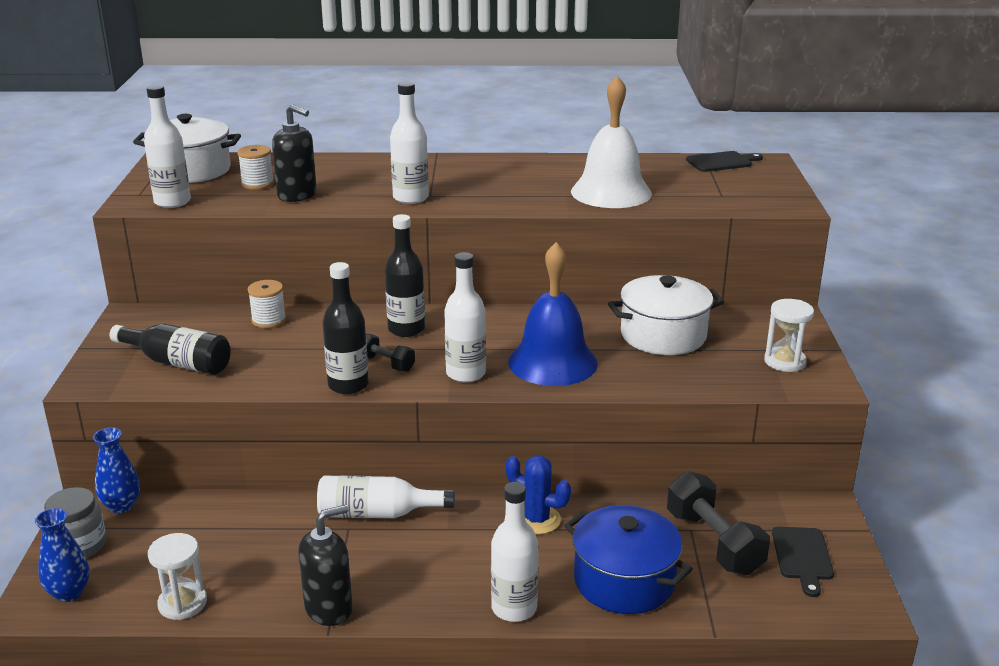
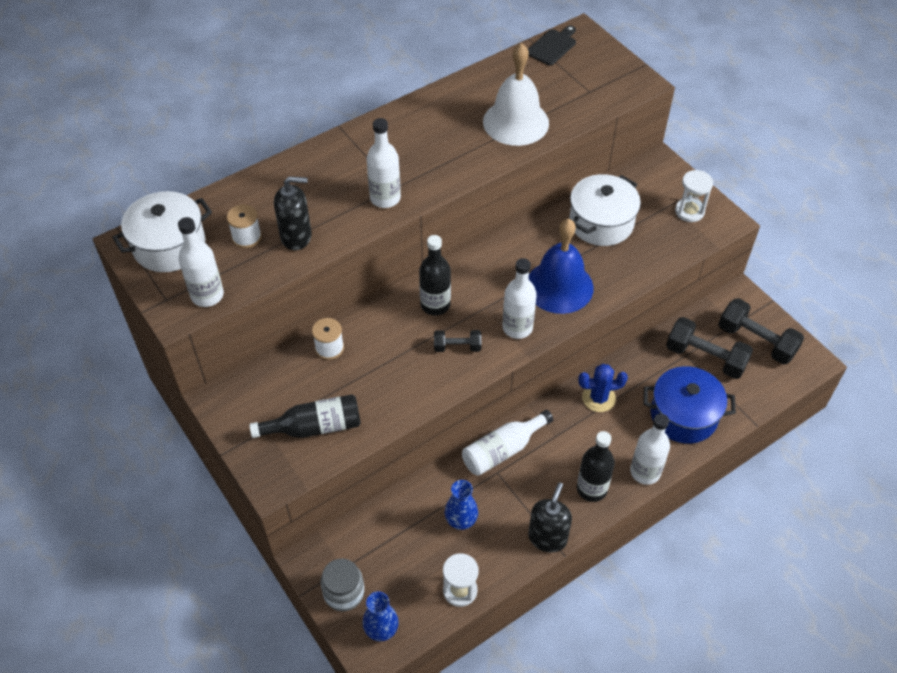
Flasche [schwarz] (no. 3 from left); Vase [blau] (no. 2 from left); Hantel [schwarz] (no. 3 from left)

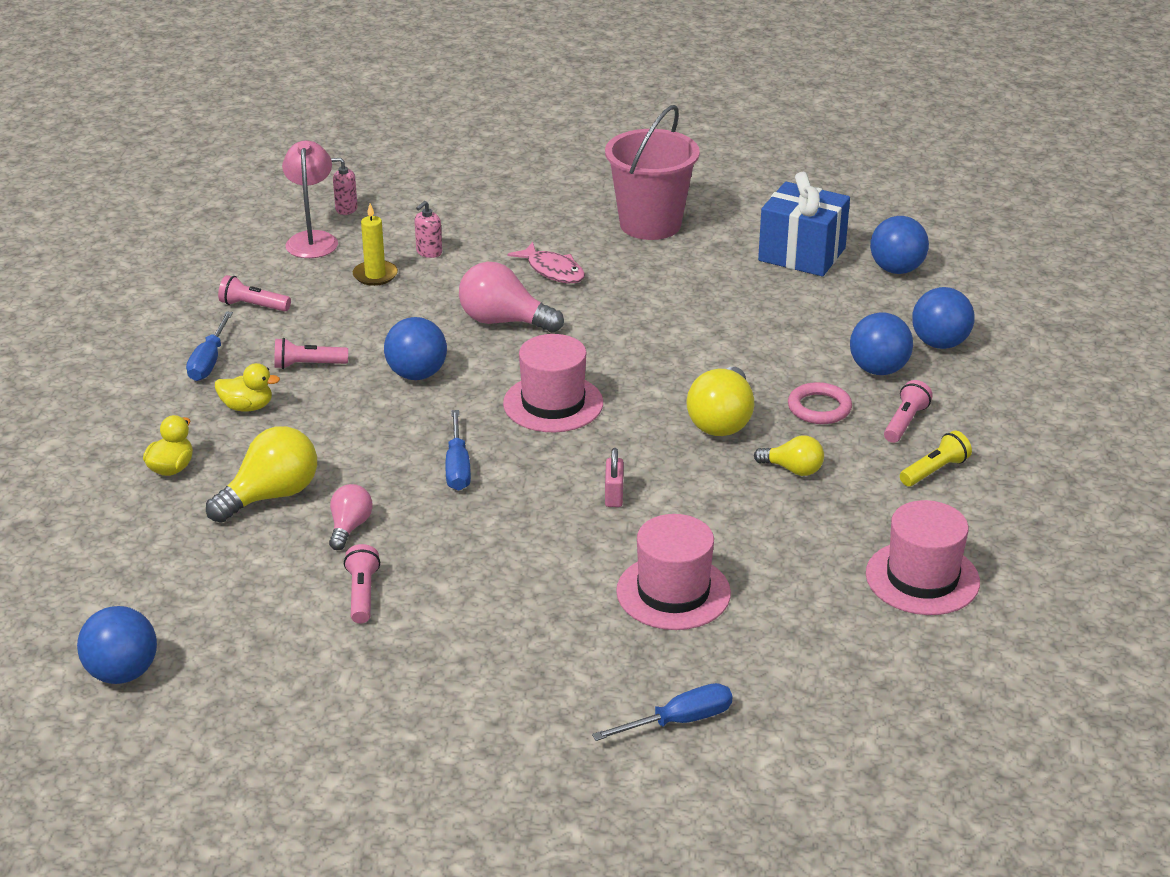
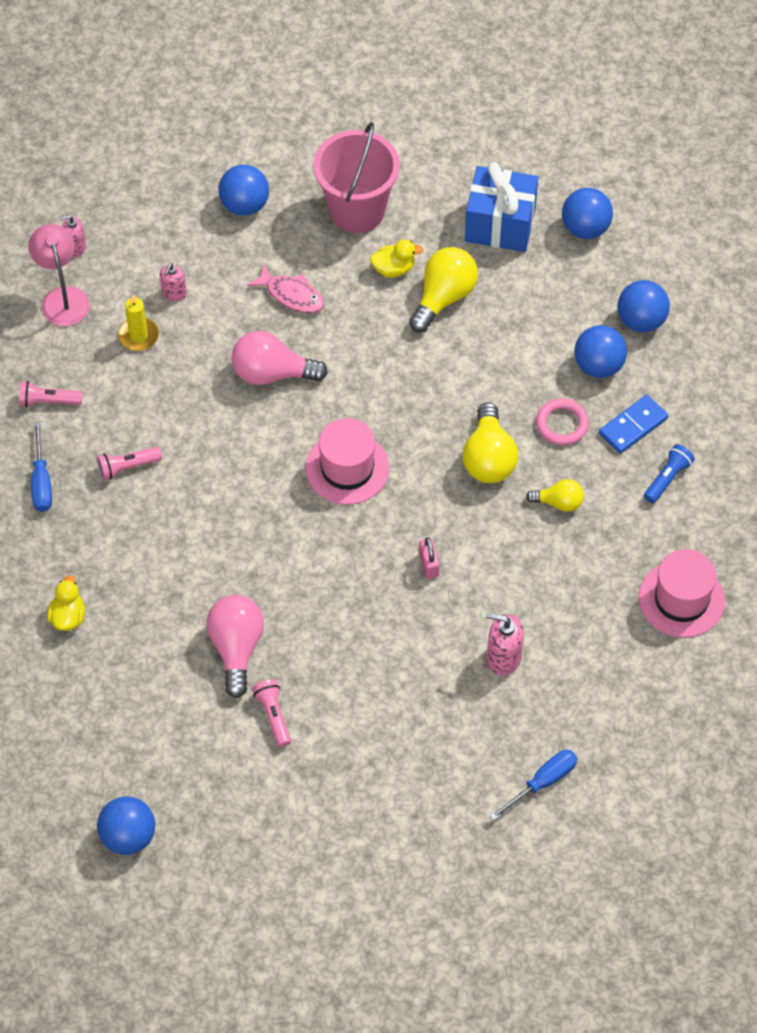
Ball [blau] (no. 2 from left); Ente [gelb] (no. 2 from left); Dominostein [blau]; Schraubenzieher [blau] (no. 2 from left in the first image); Glühbirne [gelb] (no. 1 from left); Taschenlampe [blau]; Glühbirne [rosa] (no. 1 from left); Seifenspender [rosa] (no. 3 from left)

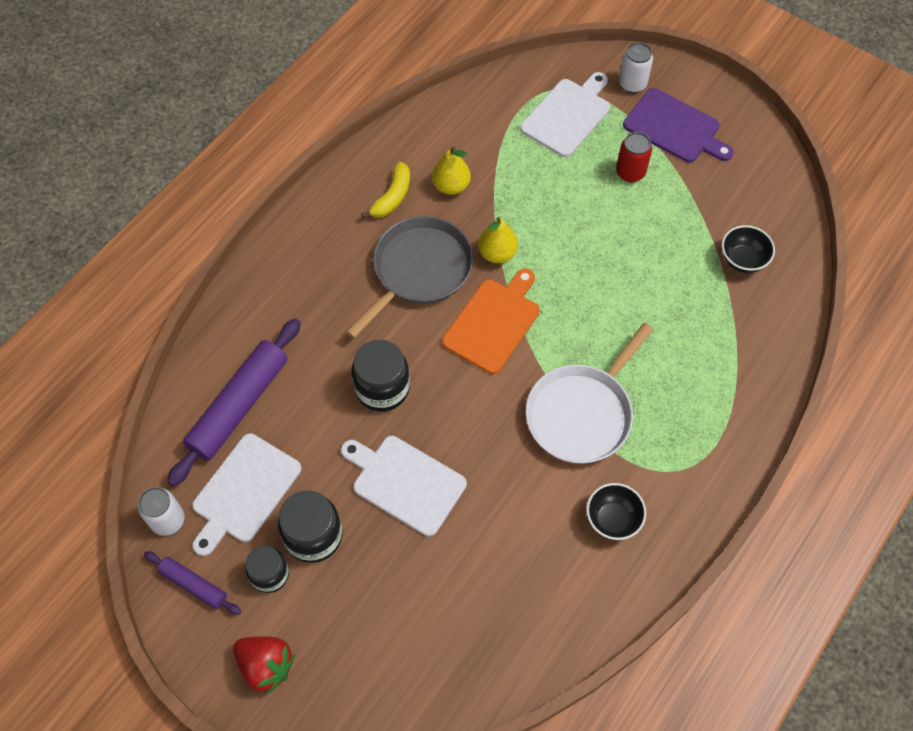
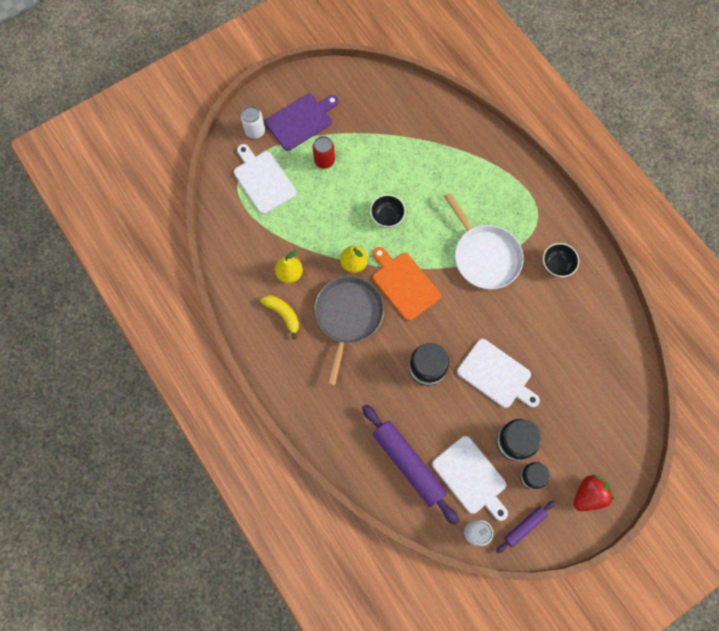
Pfanne [grau]; Schüssel [schwarz] (no. 1 from left); Schneidebrett [weiß] (no. 3 from left)

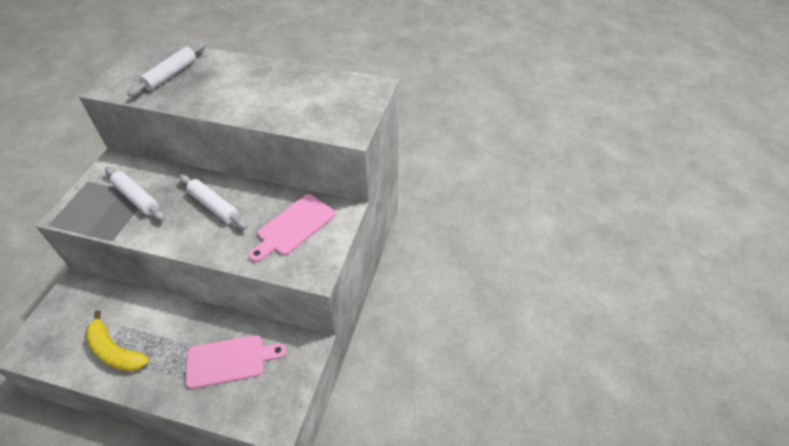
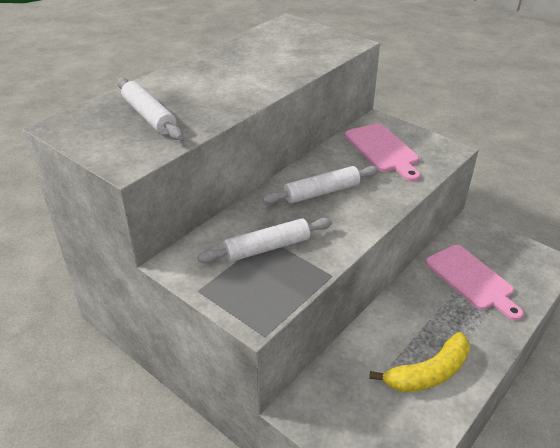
Schneidebrett [rosa] (no. 2 from left)

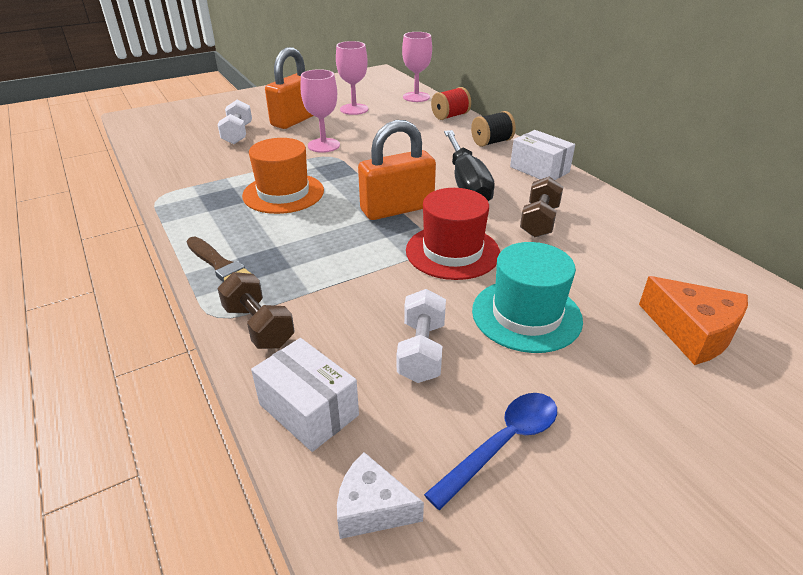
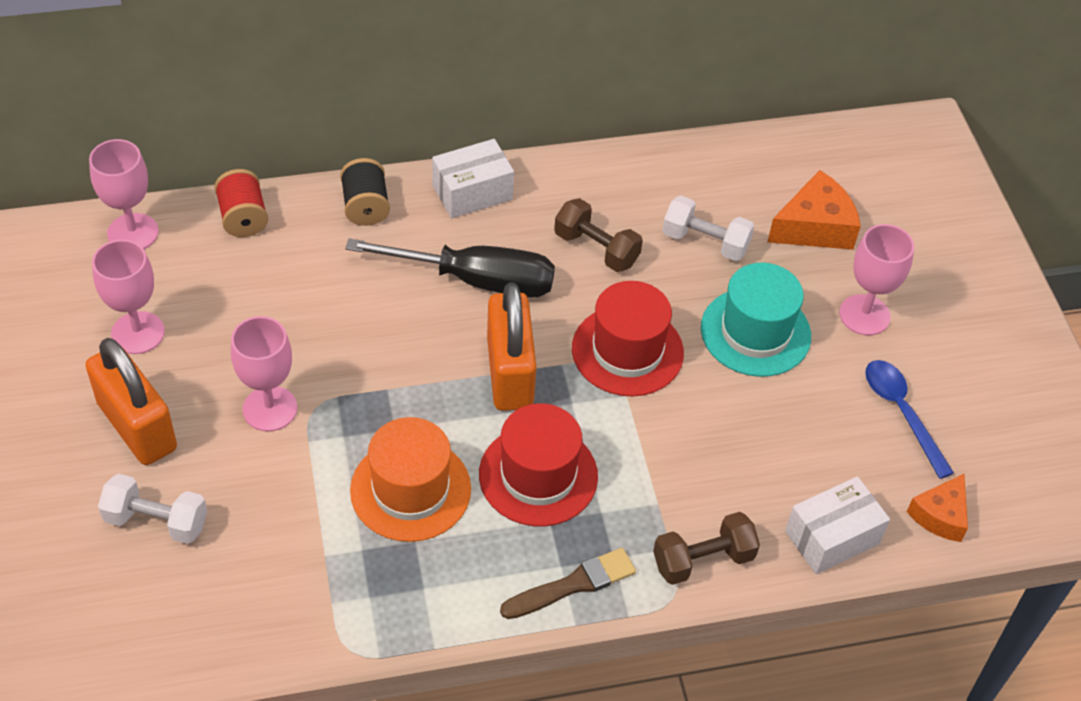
Hantel [weiß] (no. 2 from left); Käse [orange] (no. 2 from left); Kelch [rosa] (no. 4 from left); Hut [rot] (no. 1 from left)

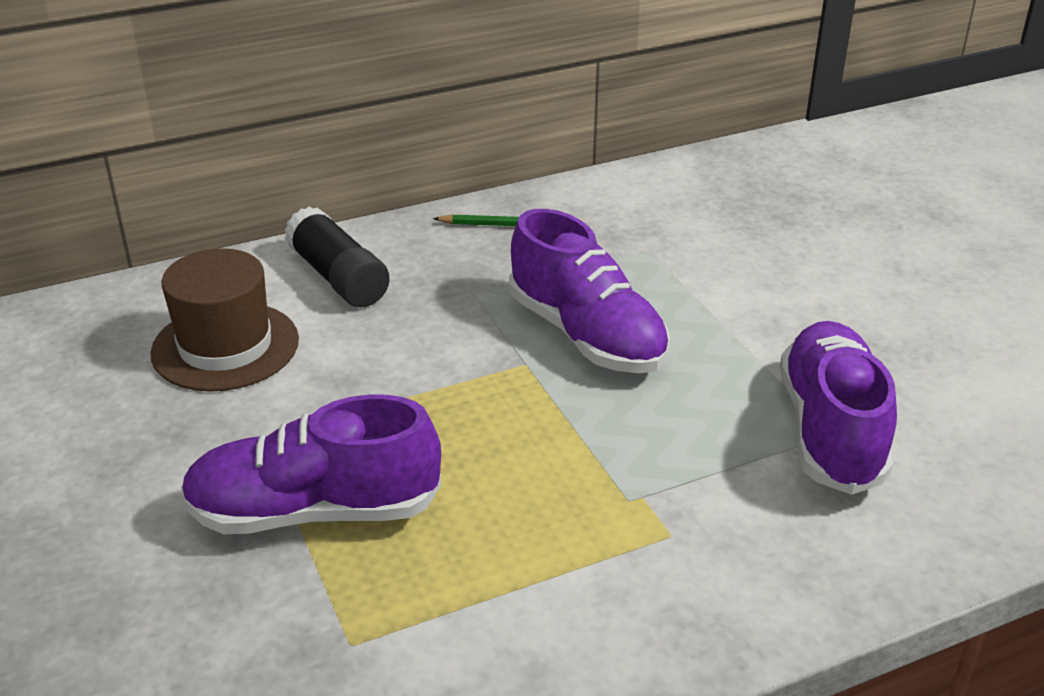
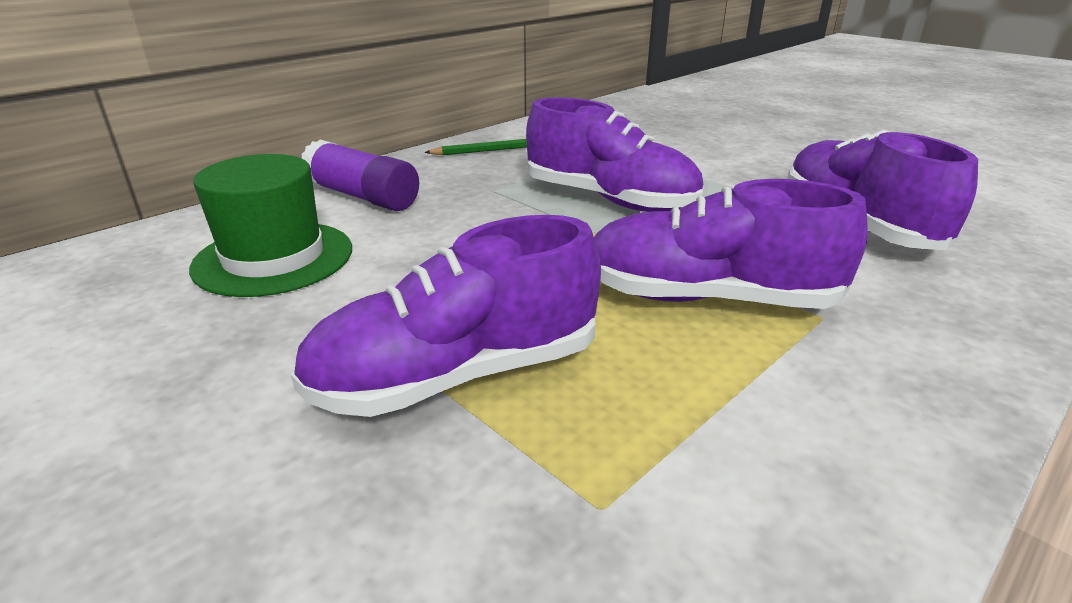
Klebestift [lila]; Hut [grün]; Schuh [lila] (no. 3 from left)

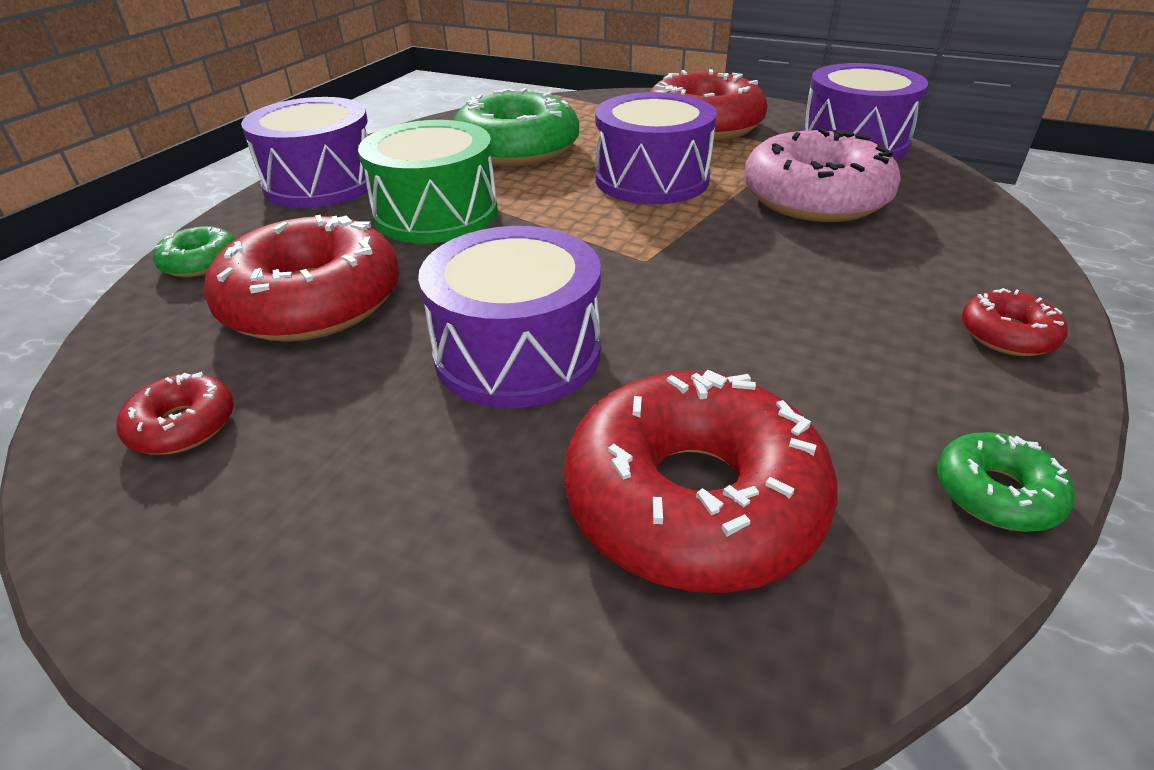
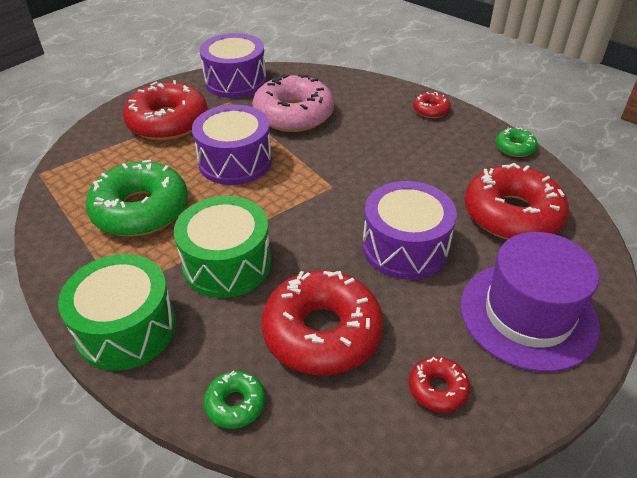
Trommel [grün] (no. 1 from left); Hut [lila]

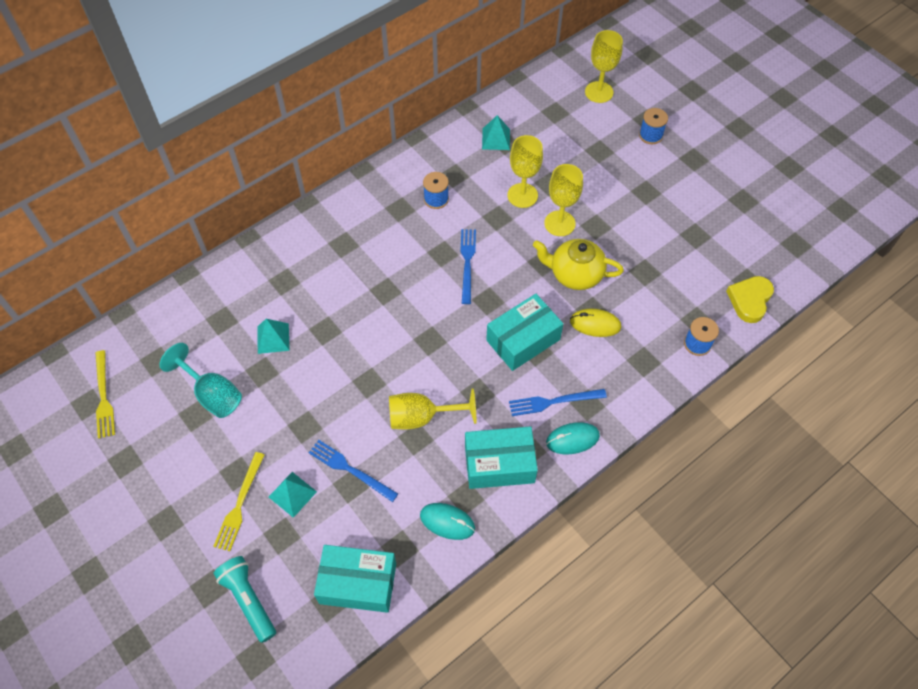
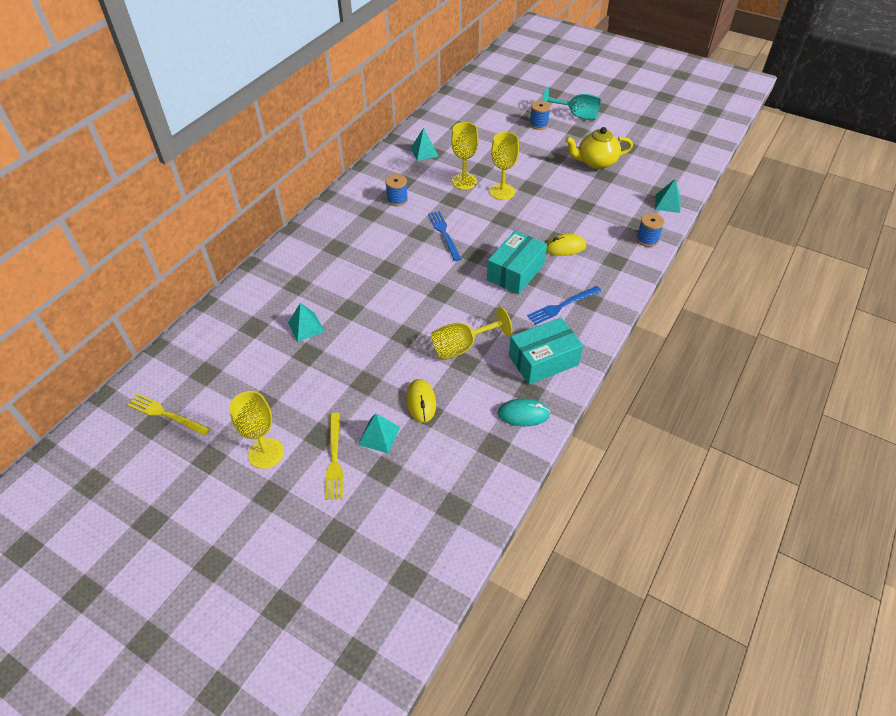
Kelch [gelb] (no. 1 from left); Teekanne [gelb]; Pyramide [türkis] (no. 4 from left); Kelch [türkis]; Gabel [gelb] (no. 1 from left); Computermaus [türkis] (no. 2 from left in the first image); Computermaus [gelb] (no. 1 from left); Schachtel [türkis] (no. 1 from left in the first image); Taschenlampe [türkis]

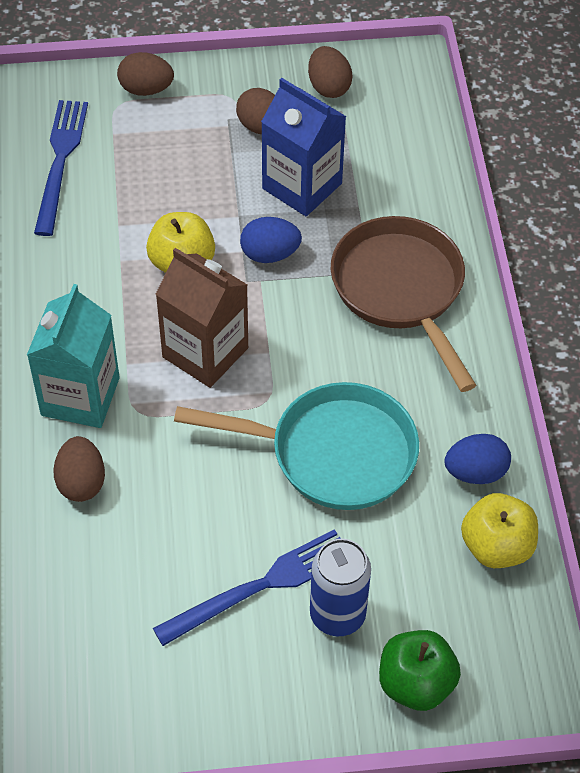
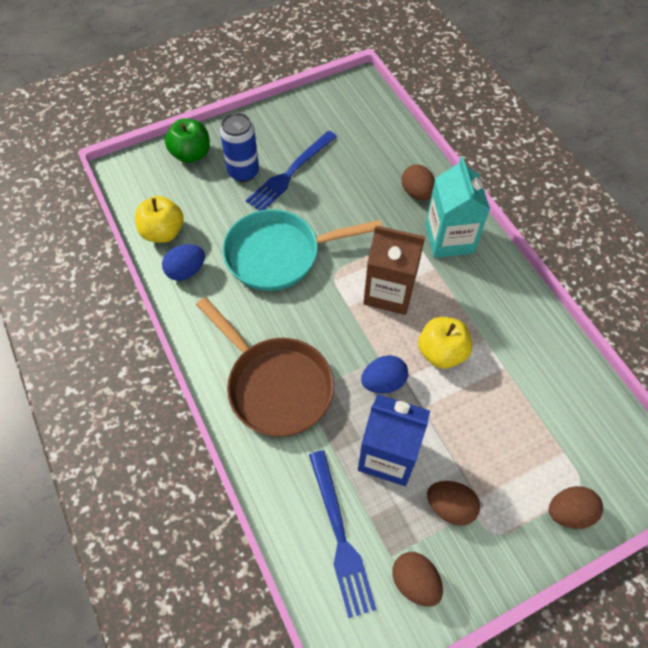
Gabel [blau] (no. 2 from left)

